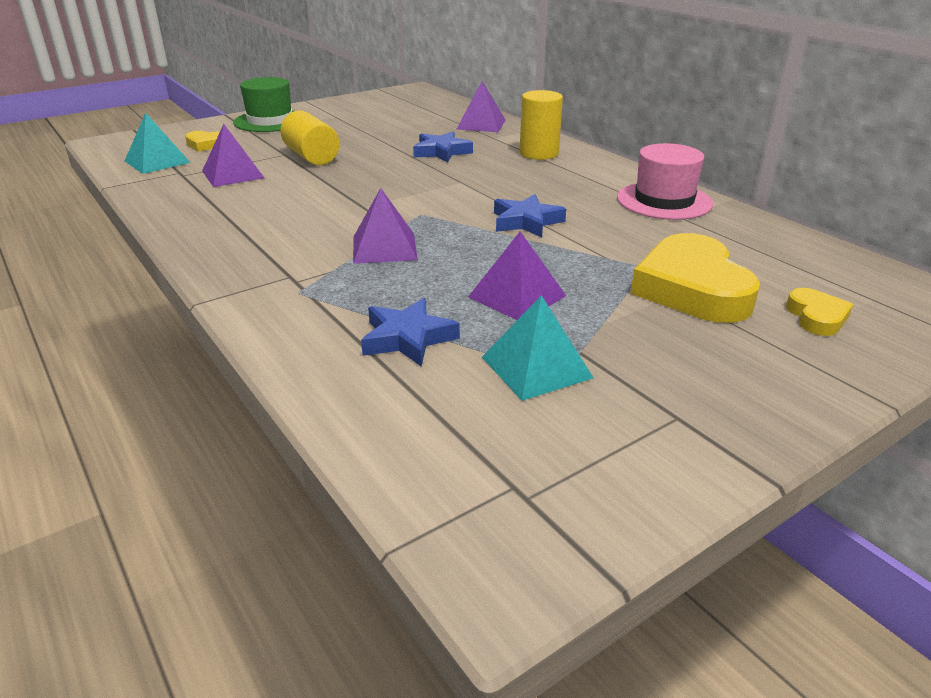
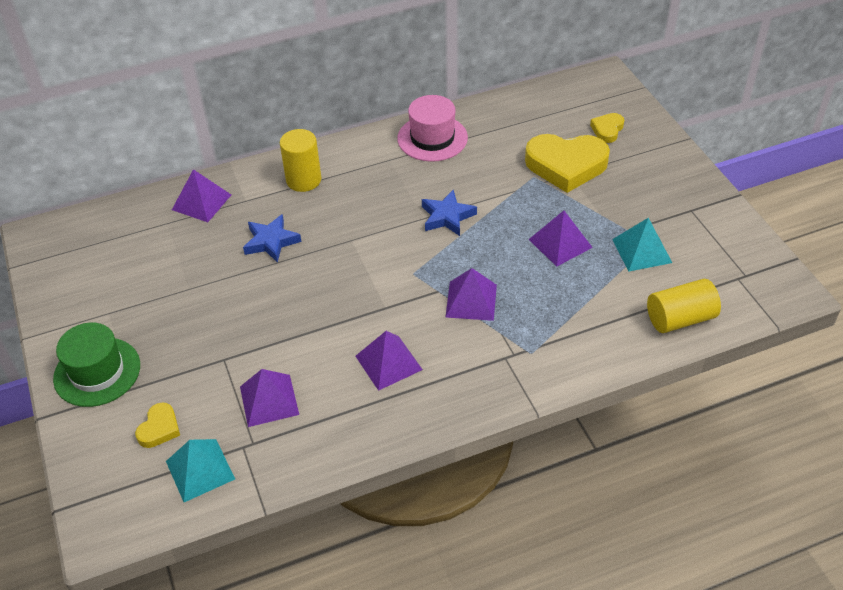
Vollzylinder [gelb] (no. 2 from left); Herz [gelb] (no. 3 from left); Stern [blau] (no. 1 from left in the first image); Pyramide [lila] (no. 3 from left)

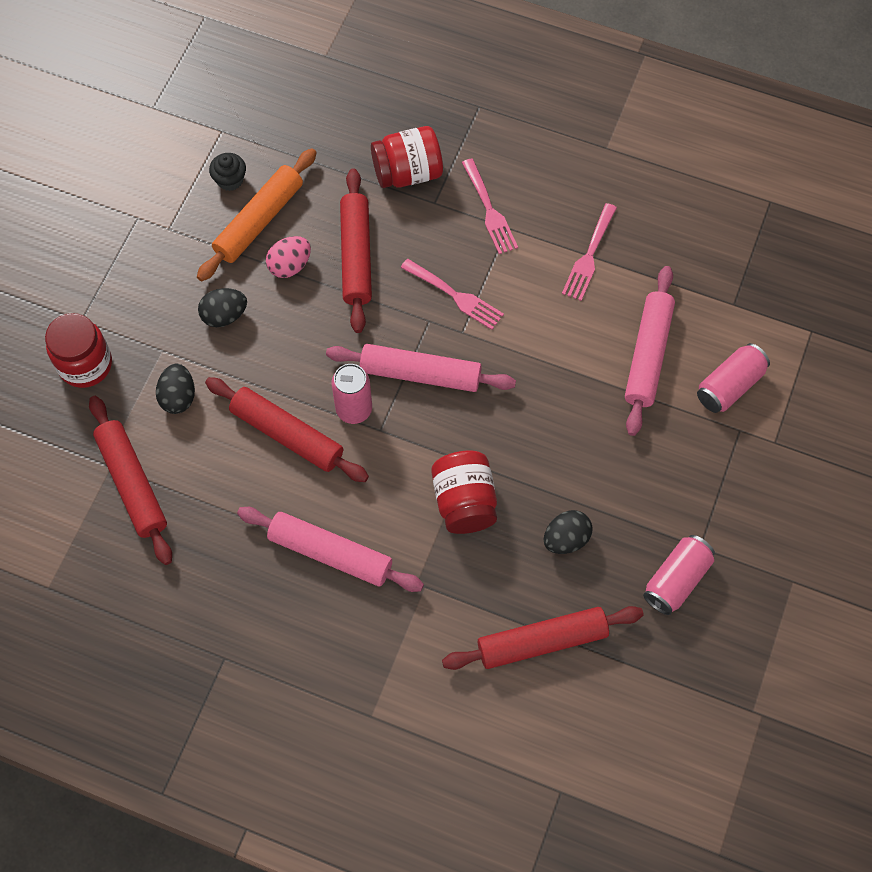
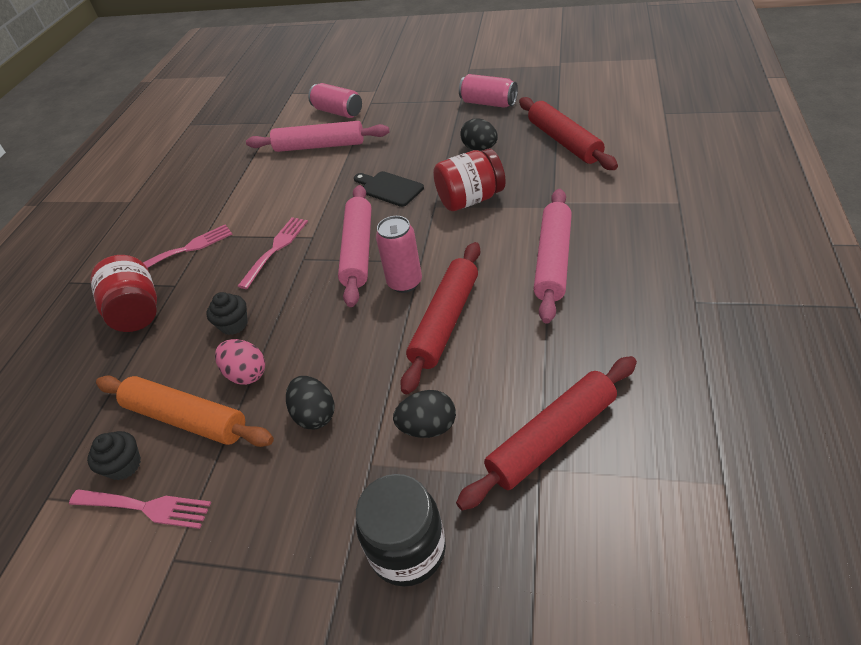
Muffin [schwarz] (no. 2 from left); Gabel [rosa] (no. 1 from left); Einmachglas [schwarz]; Schneidebrett [schwarz]

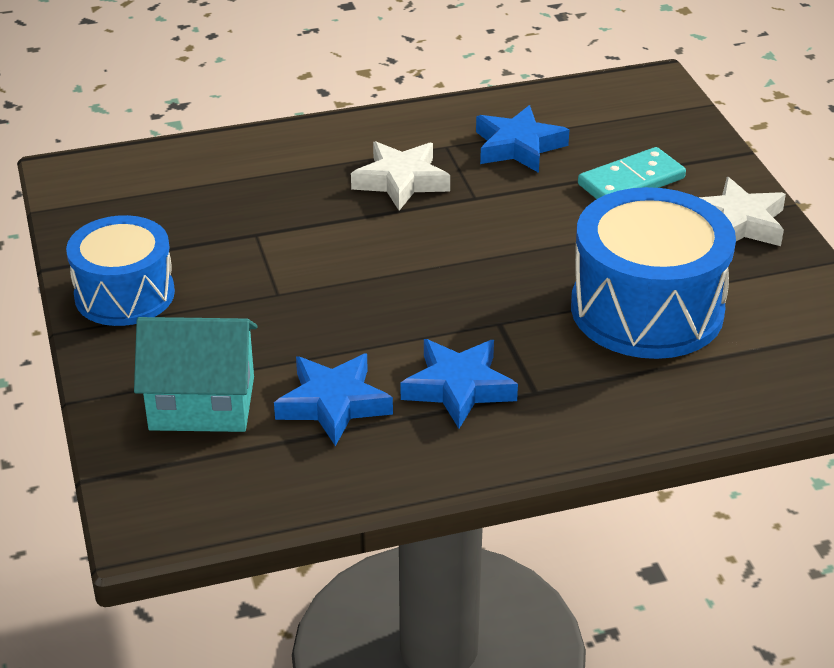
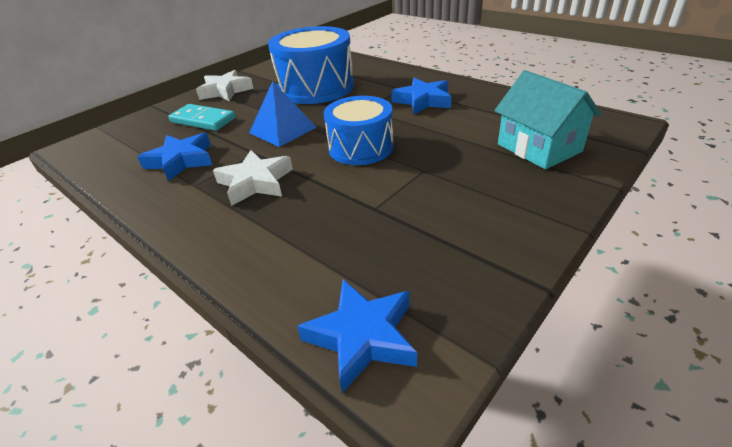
Trommel [blau] (no. 2 from left); Stern [blau] (no. 2 from left); Pyramide [blau]

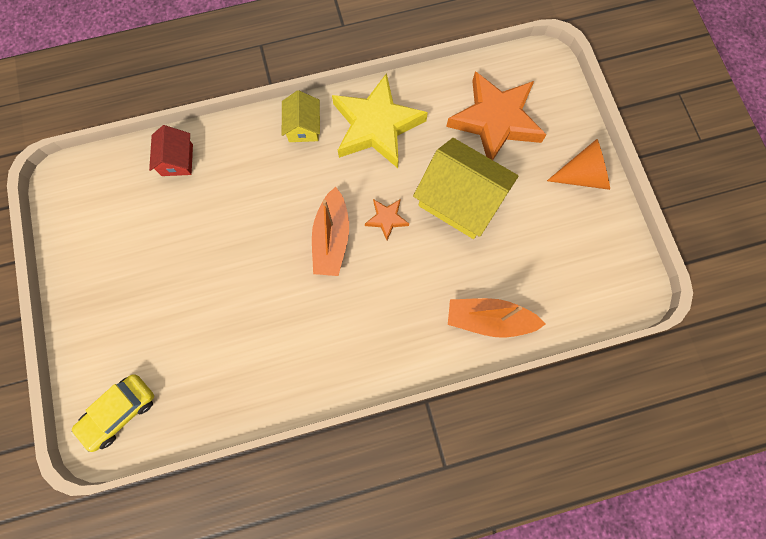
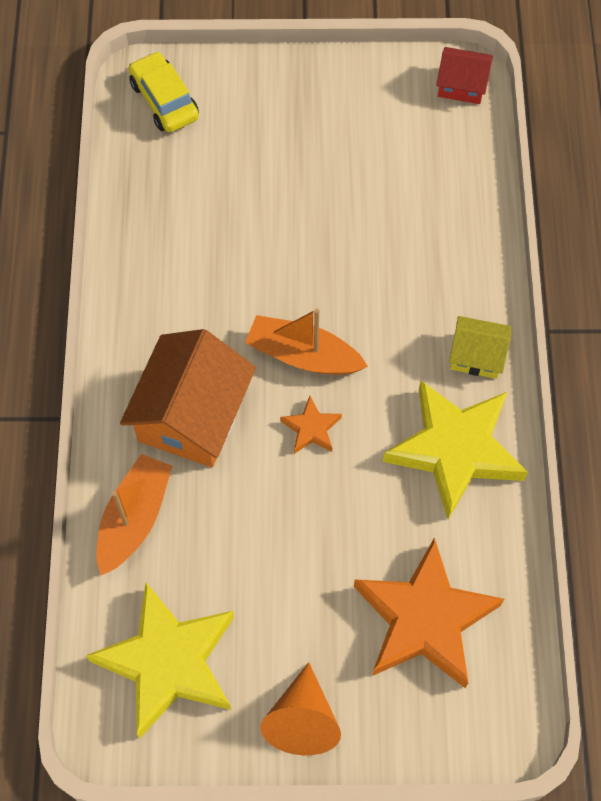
Haus [rot]; Haus [gelb] (no. 2 from left in the first image); Haus [orange]; Stern [gelb] (no. 1 from left)

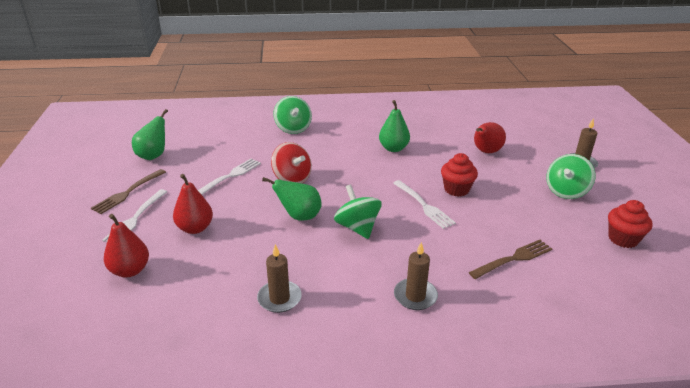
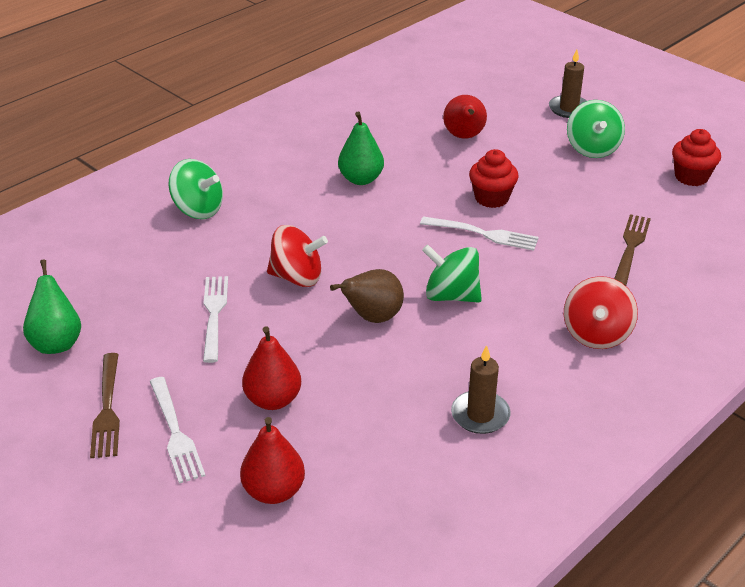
Birne [braun]; Kreisel [rot] (no. 2 from left)

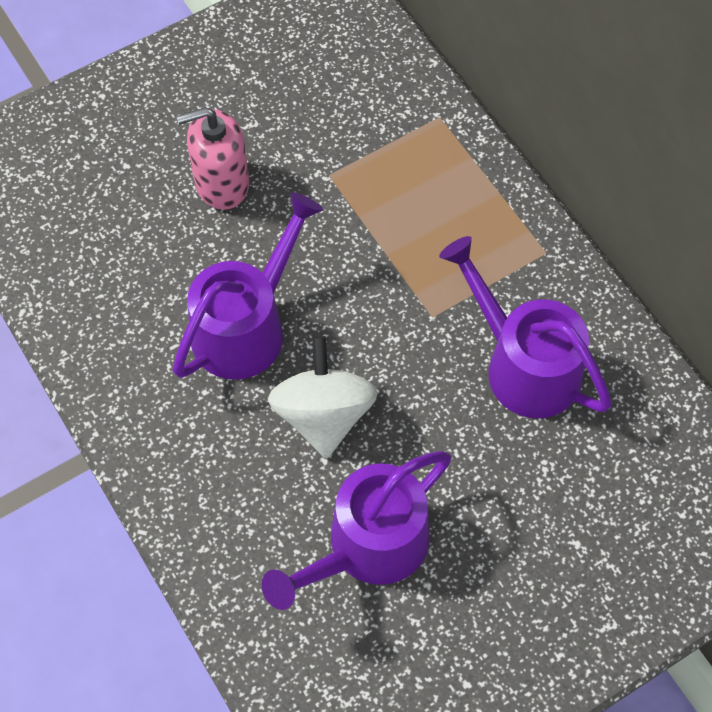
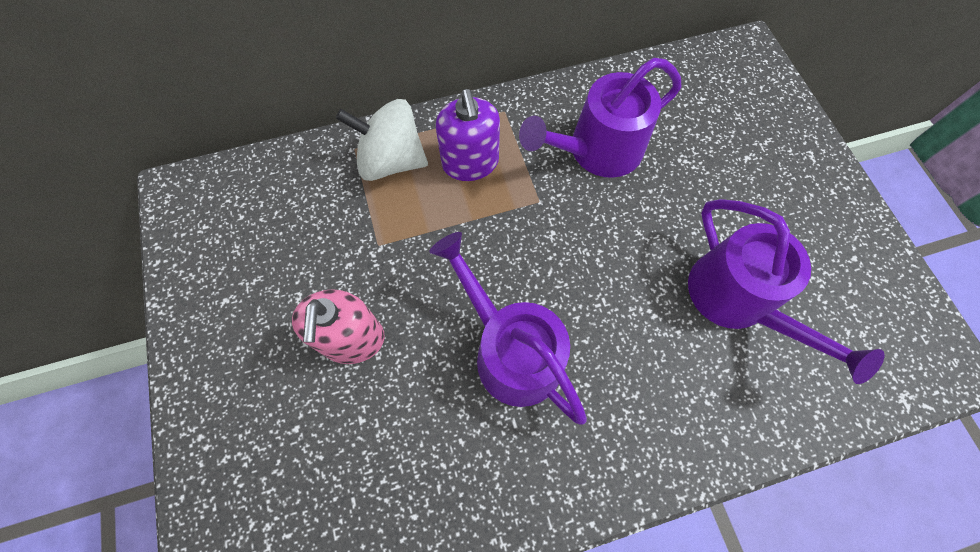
Kreisel [weiß]; Seifenspender [lila]

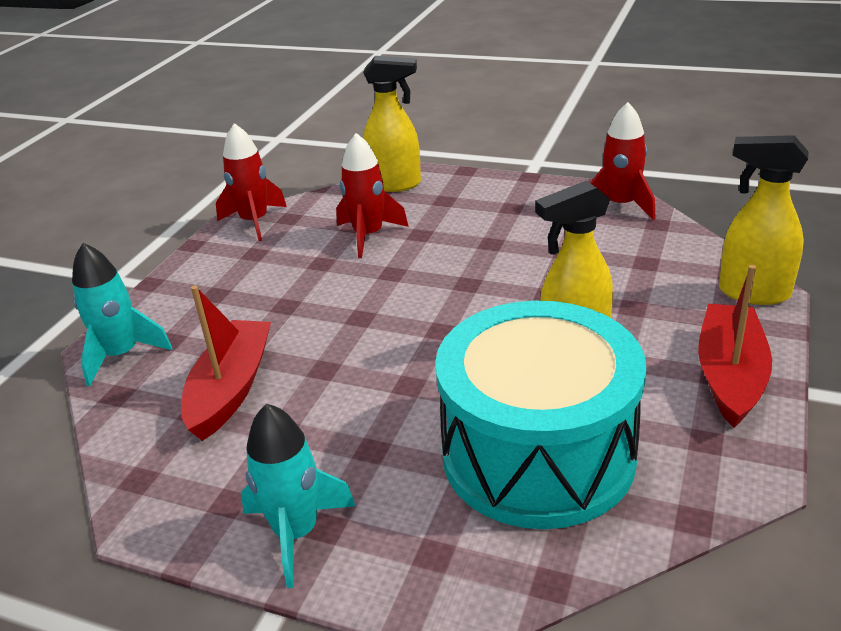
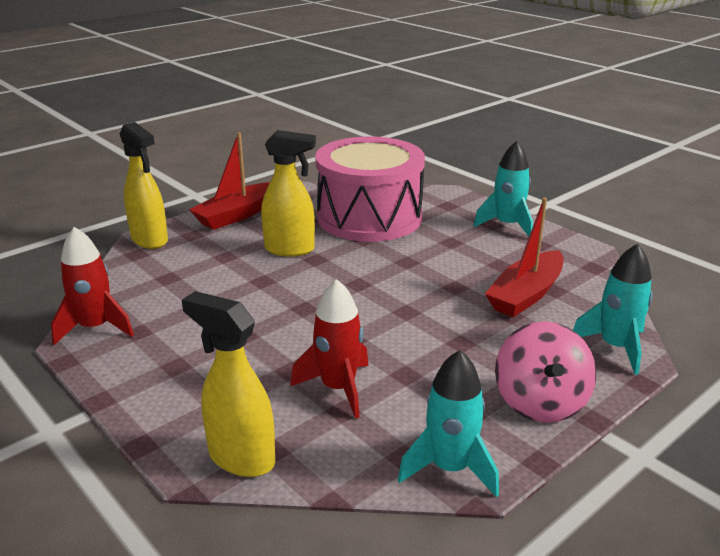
Rakete [türkis] (no. 1 from left); Trommel [rosa]; Kreisel [rosa]

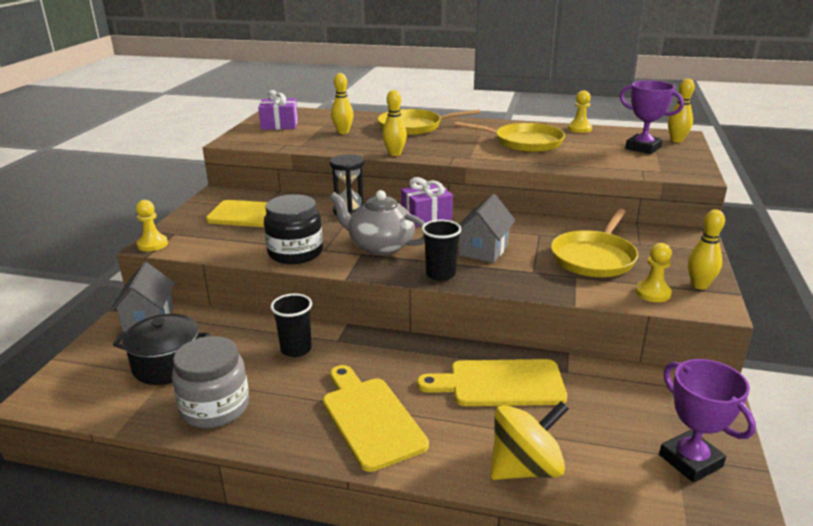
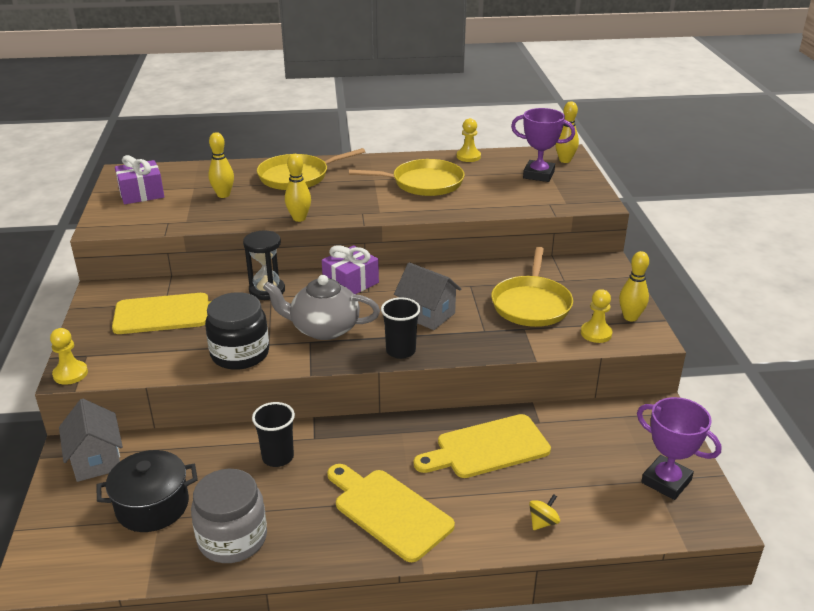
Haus [grau] (no. 2 from left); Kreisel [gelb]

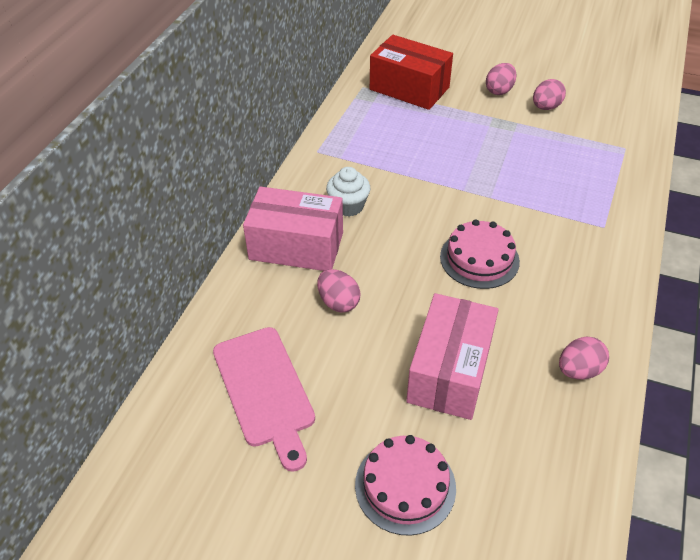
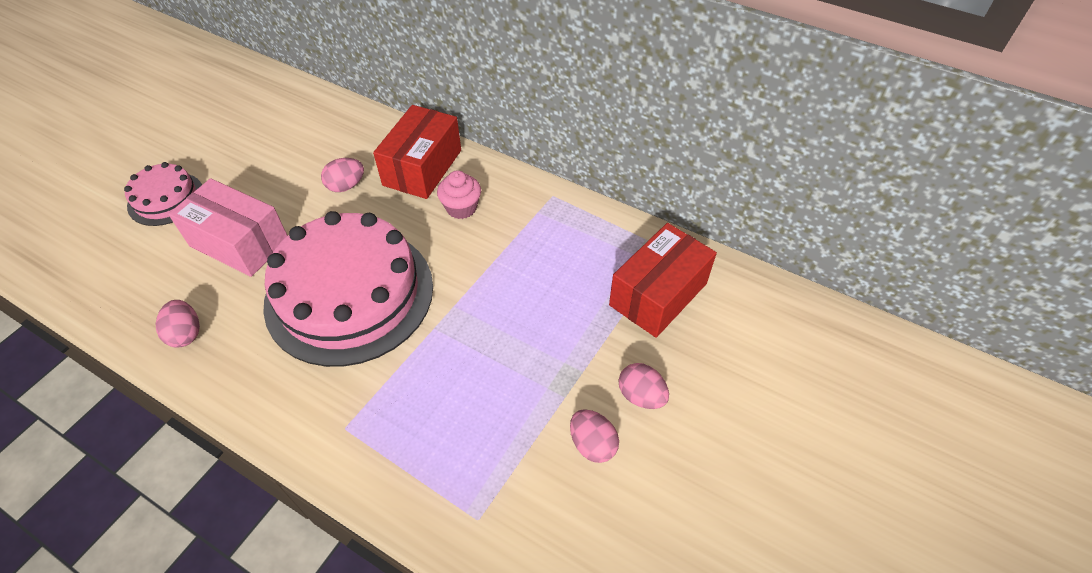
Muffin [rosa]; Schachtel [rot] (no. 1 from left); Kuchen [rosa] (no. 2 from left); Schneidebrett [rosa]

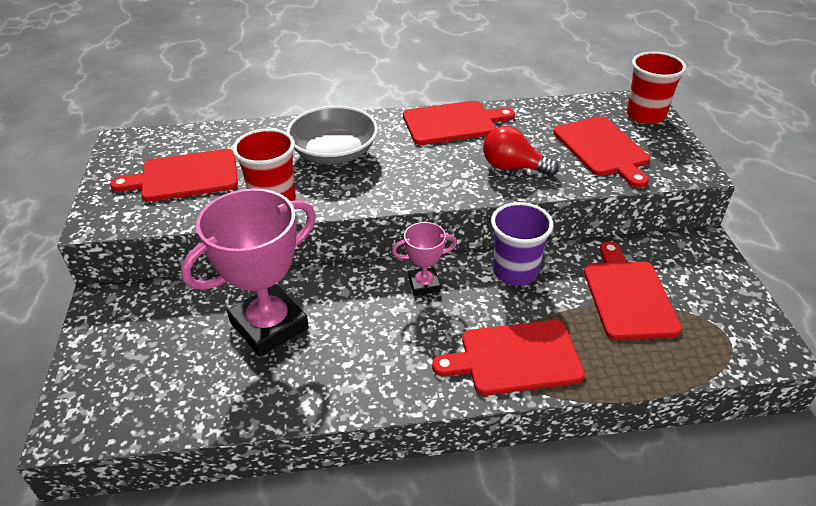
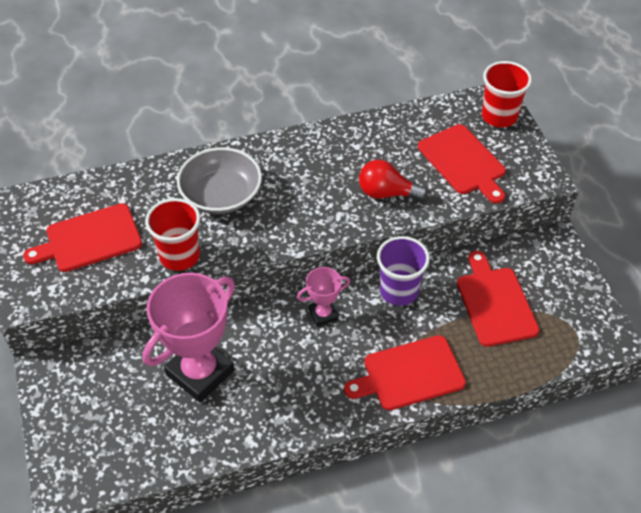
Schneidebrett [rot] (no. 2 from left in the first image)

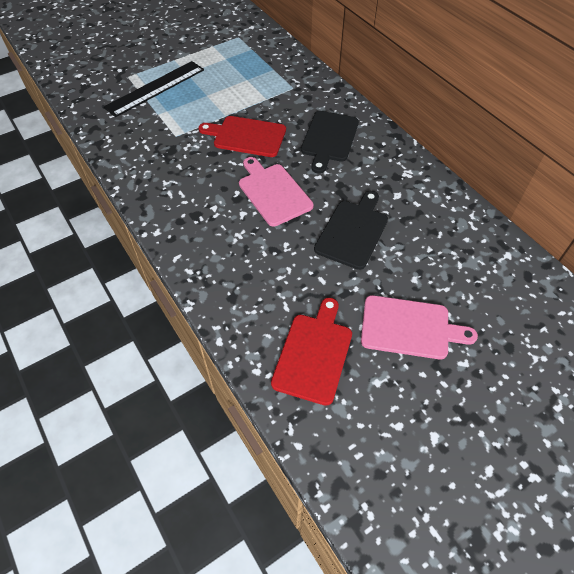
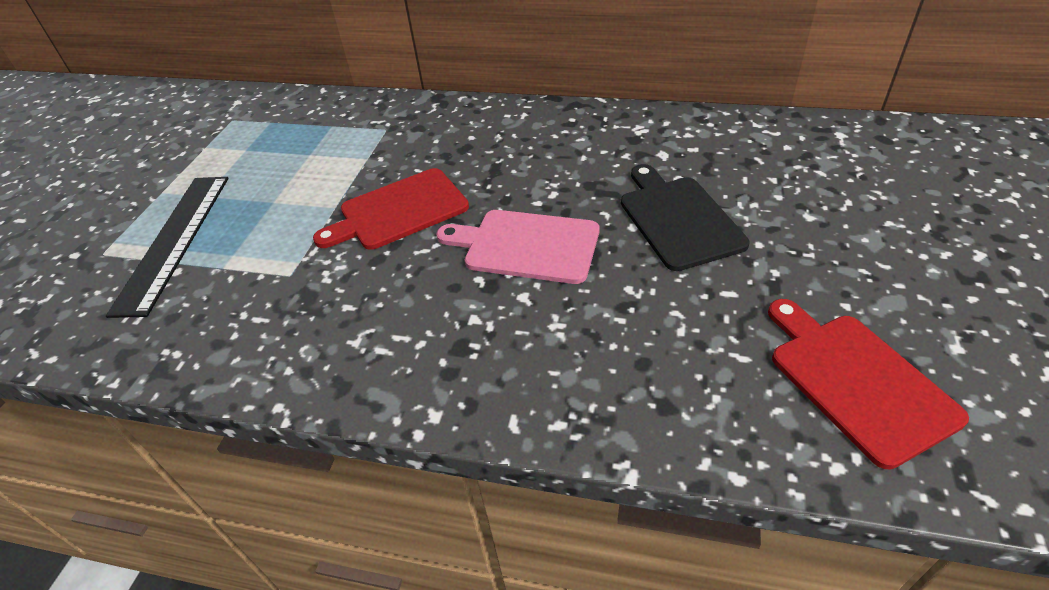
Schneidebrett [schwarz] (no. 1 from left in the first image); Schneidebrett [rosa] (no. 2 from left in the first image)

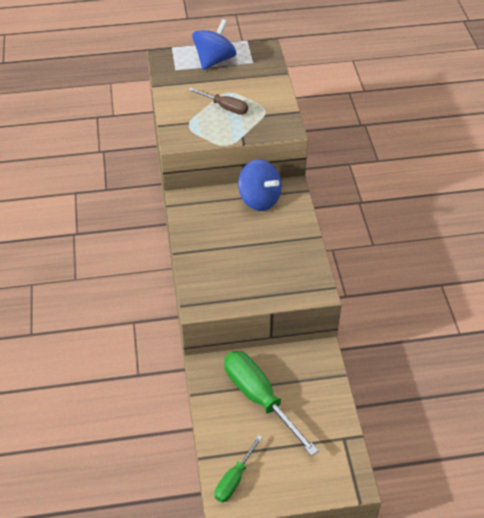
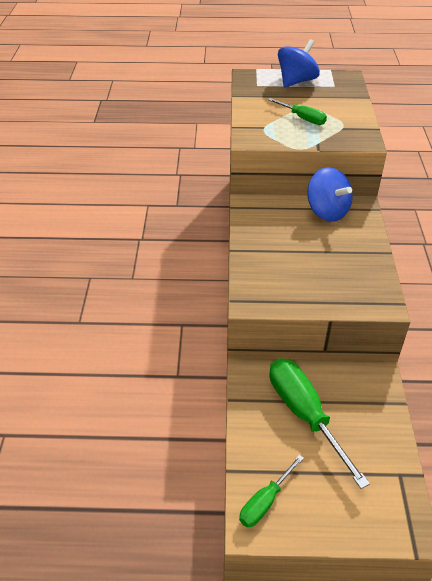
Schraubenzieher [grün] (no. 2 from left)

